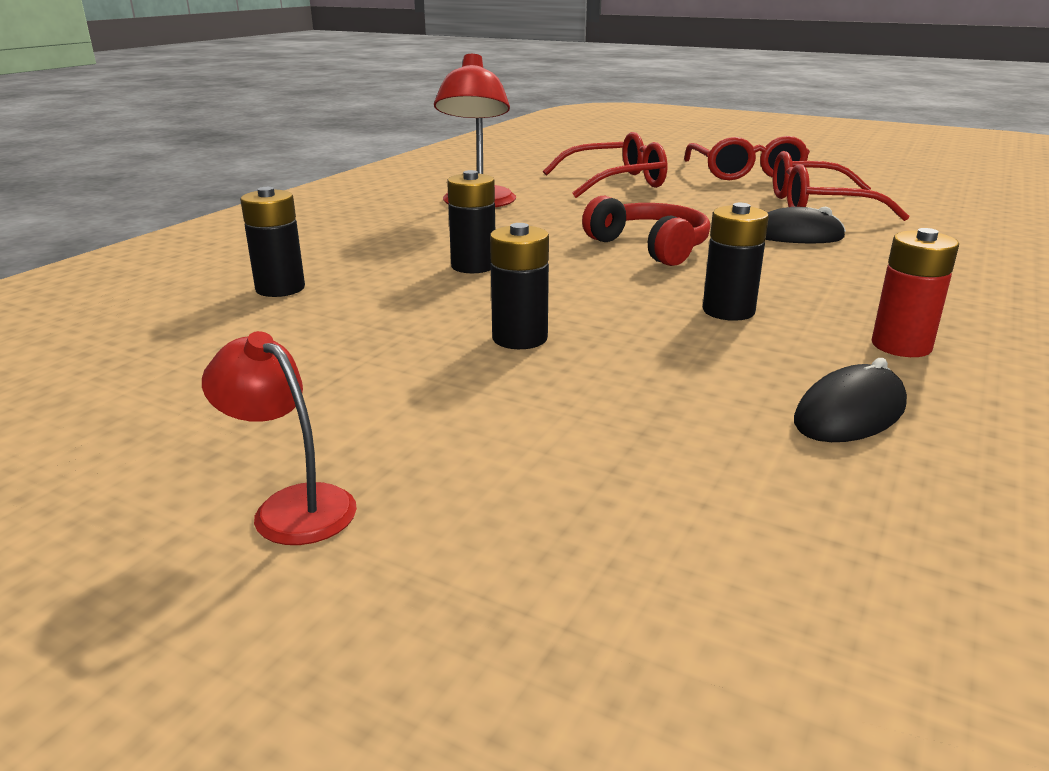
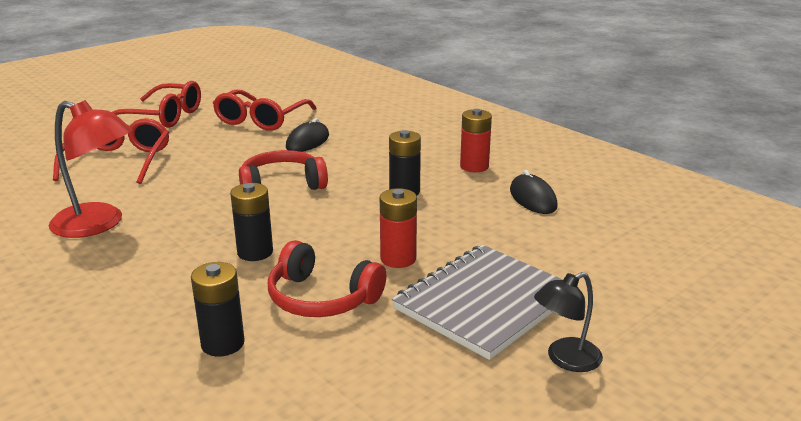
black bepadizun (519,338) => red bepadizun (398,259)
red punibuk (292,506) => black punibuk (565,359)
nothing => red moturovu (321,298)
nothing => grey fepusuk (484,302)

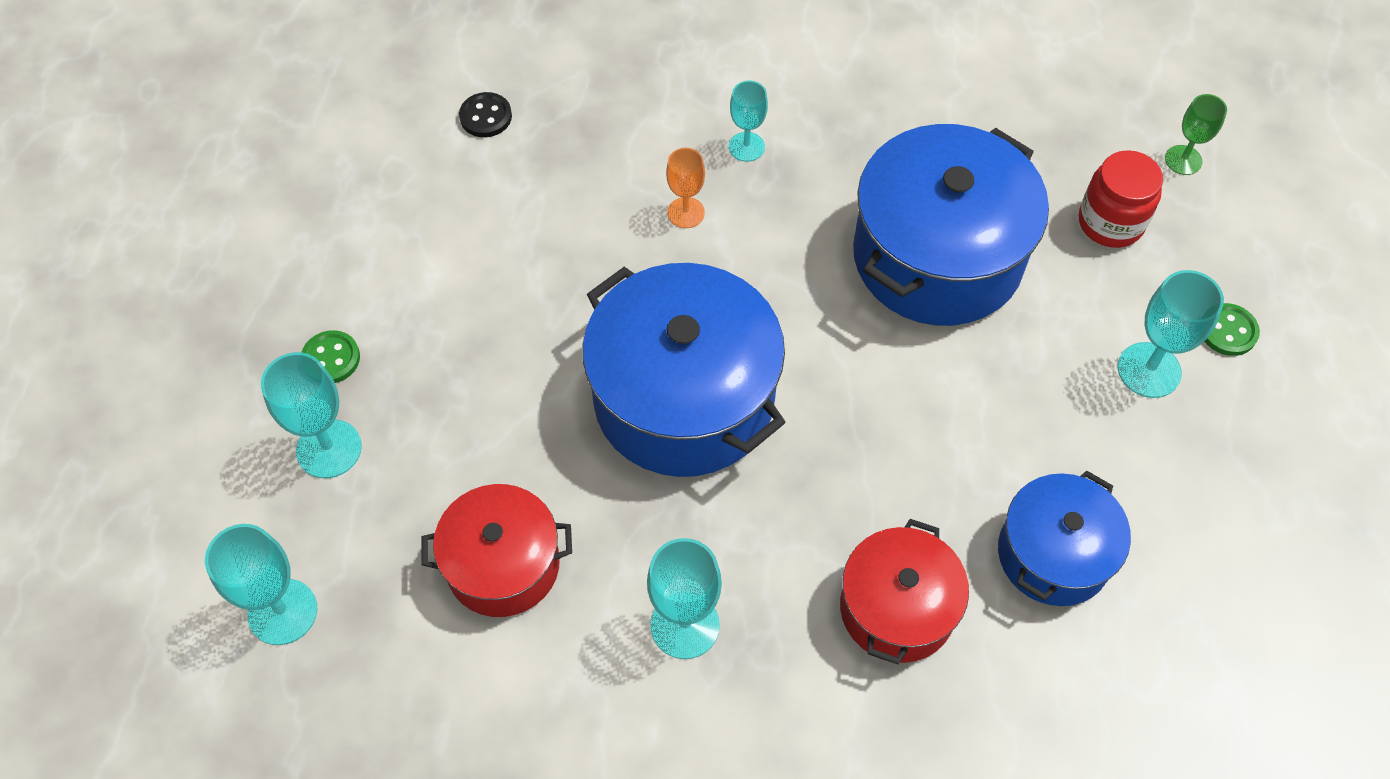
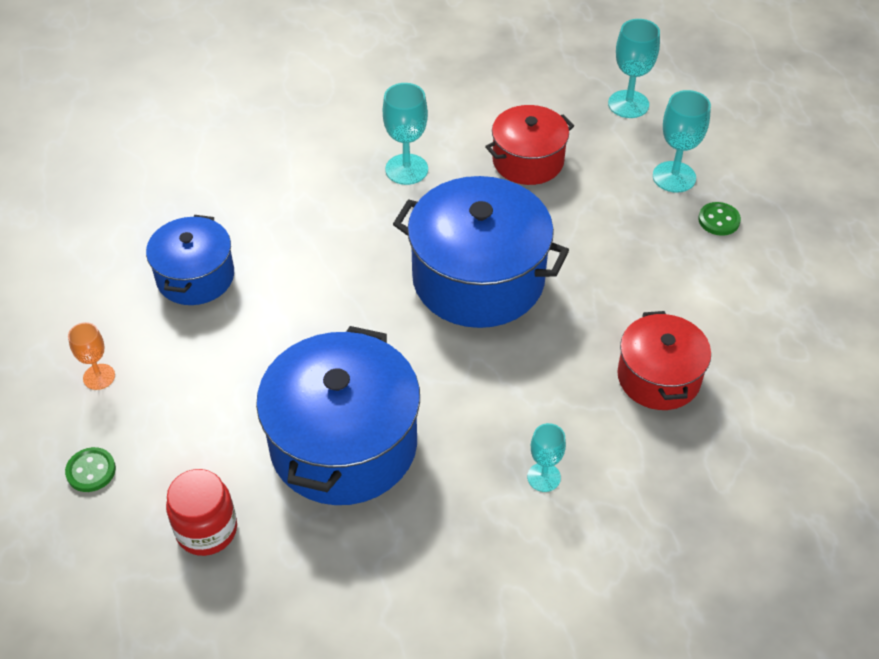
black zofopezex (486,116) => nothing
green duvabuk (1183,160) => nothing
orange duvabuk (686,213) => orange duvabuk (99,377), move
turquoise duvabuk (1149,370) => nothing
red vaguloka (897,608) => red vaguloka (658,377), move

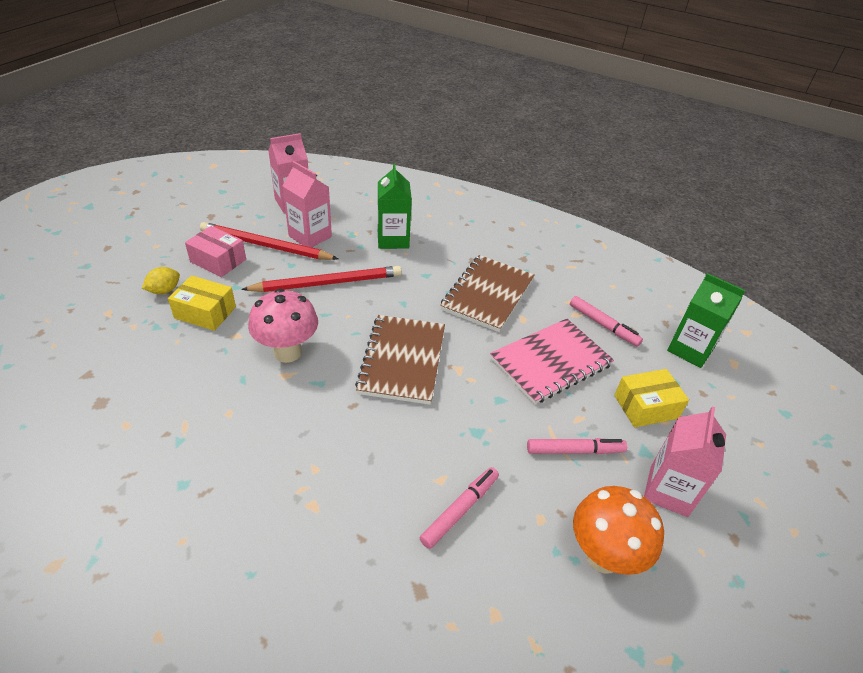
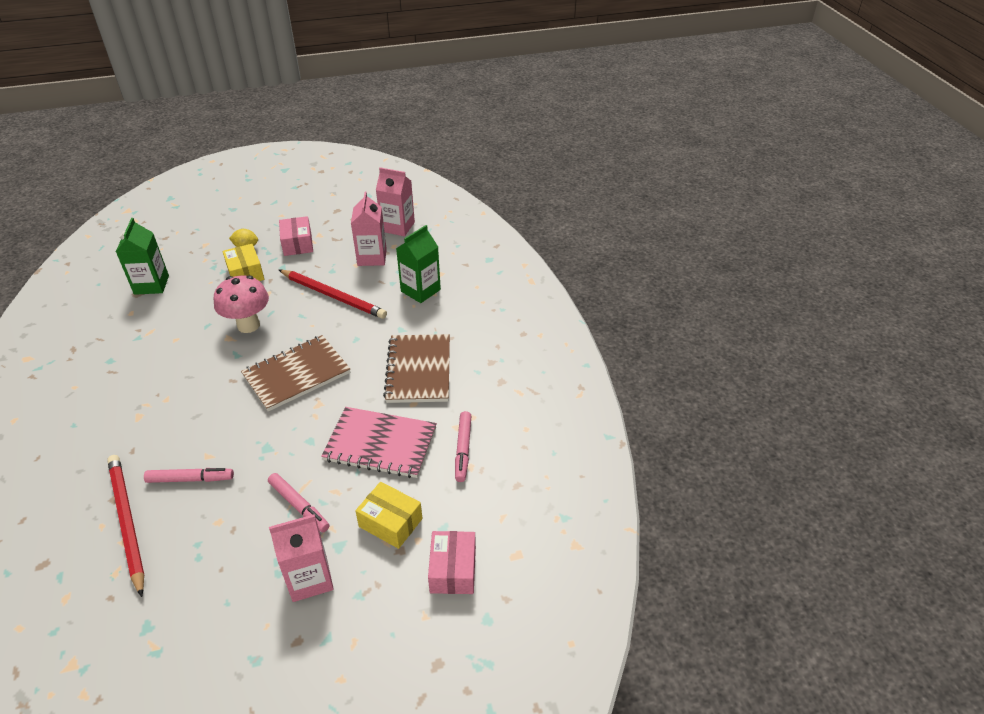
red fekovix (265,246) => red fekovix (127,522), move
brown fepusuk (487,294) => brown fepusuk (418,370), 75 degrees counterclockwise
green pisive (690,350) => green pisive (151,285), move
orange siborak (603,556) => nothing
nothing => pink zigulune (453,570)

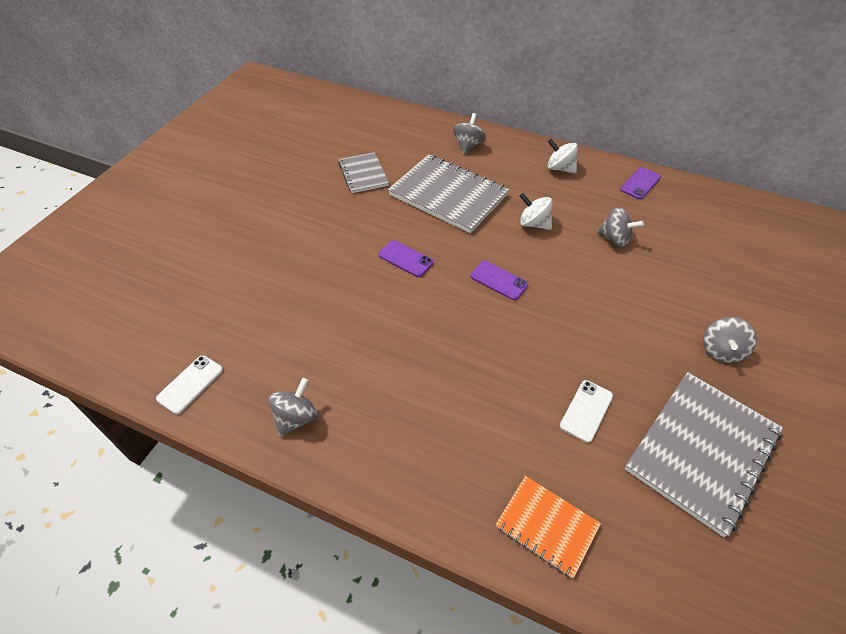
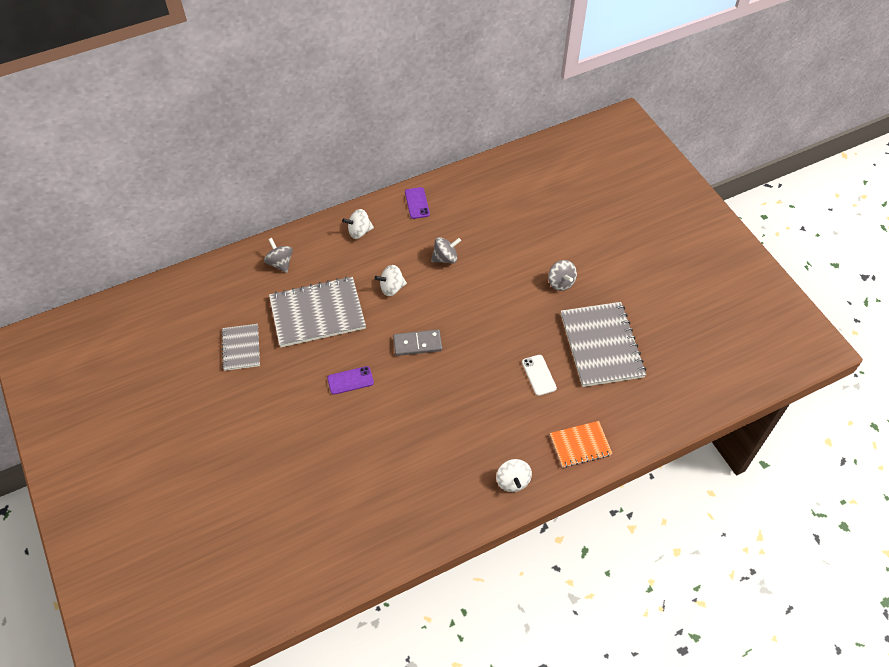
grey fepusuk (363,174) => grey fepusuk (241,348), 60 degrees clockwise
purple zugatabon (498,280) => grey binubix (417,344)
white zugatabon (190,384) => nothing
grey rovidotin (296,417) => nothing
nothing => white rovidotin (512,481)

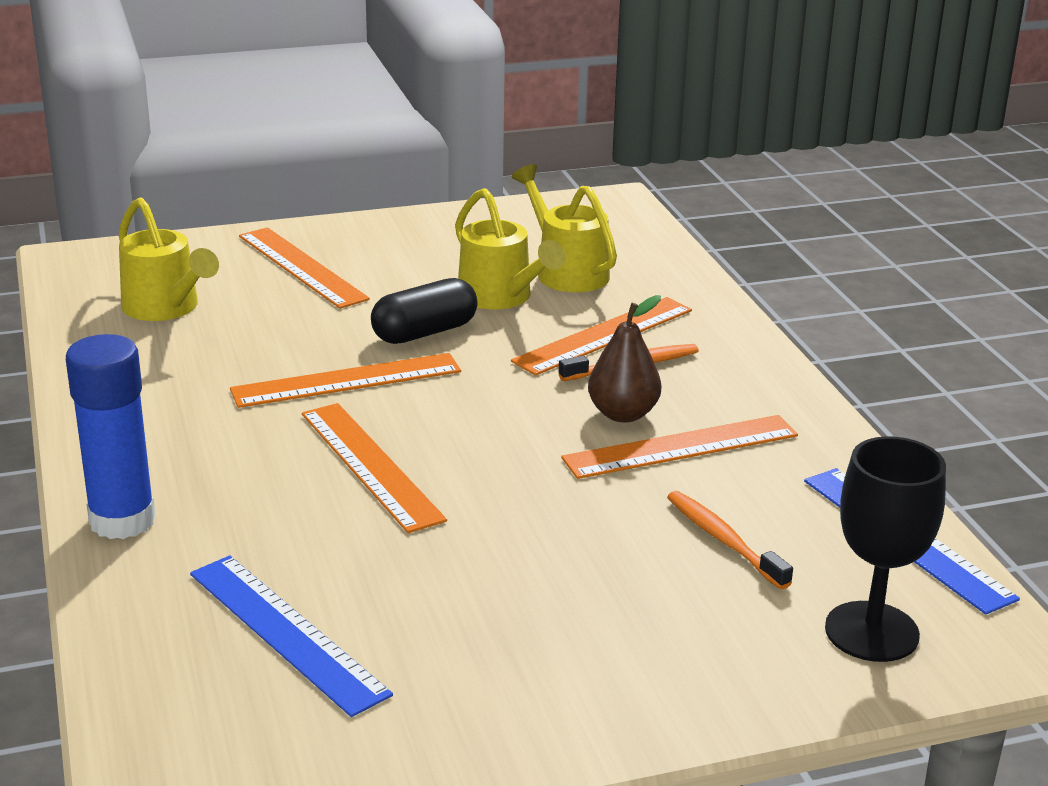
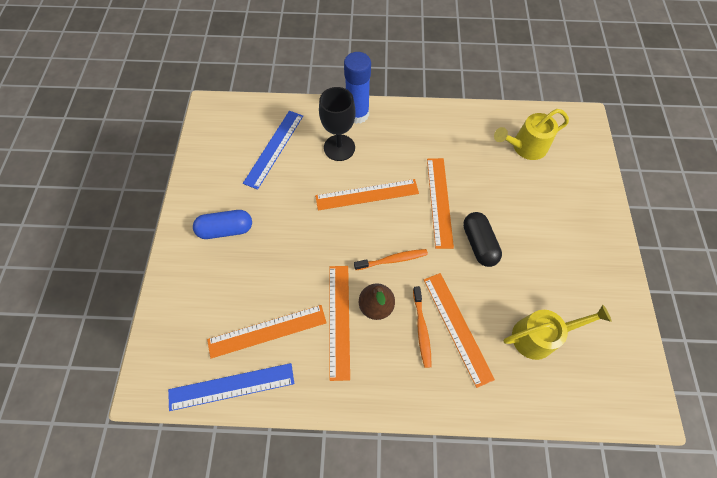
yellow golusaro (501,298) => nothing
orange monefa (302,267) => orange monefa (267,331), move
black duvabuk (871,632) => black duvabuk (339,148), move
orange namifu (723,540) => orange namifu (392,260), move
blue monefa (286,632) => blue monefa (274,148), 45 degrees counterclockwise
nothing => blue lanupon (226,229)

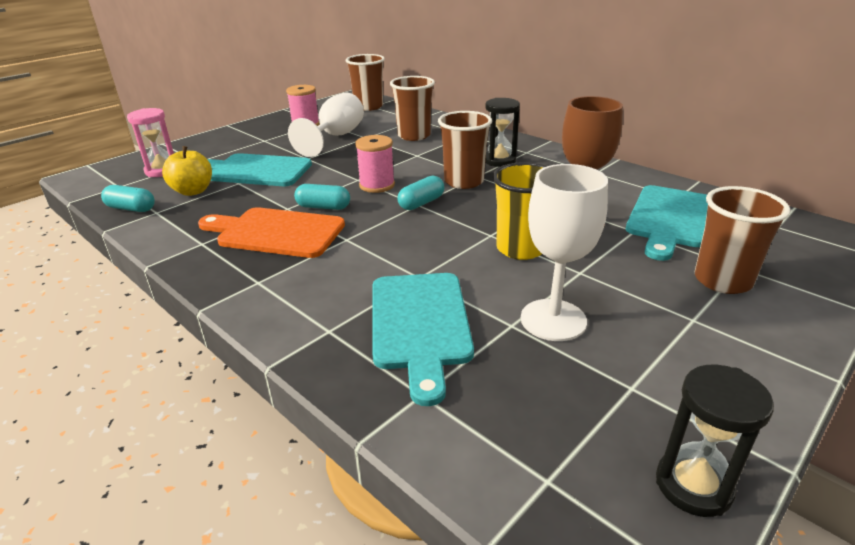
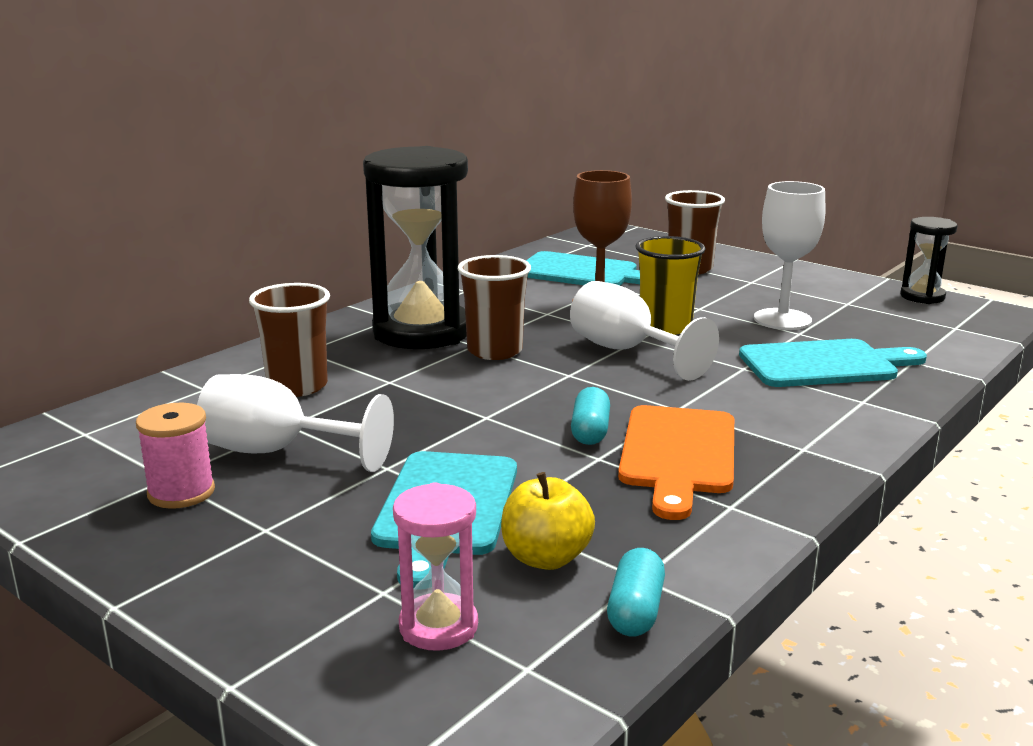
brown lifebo (368,107) => nothing
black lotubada (499,160) => black lotubada (422,332), x2.10
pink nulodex (377,185) => nothing
turquoise lanupon (421,203) => nothing
nothing => white duvabuk (625,351)

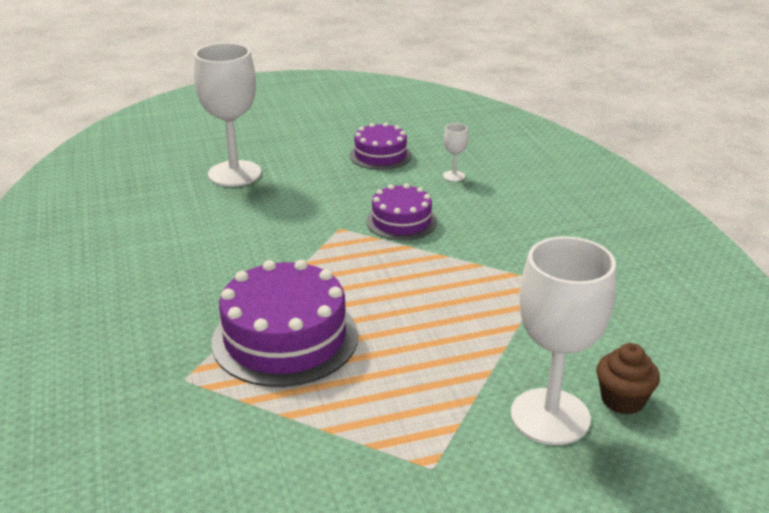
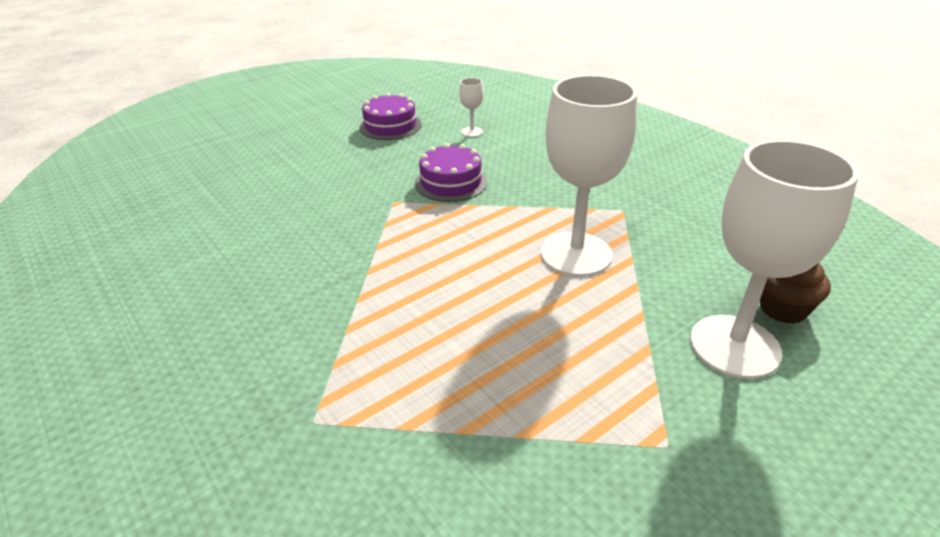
white duvabuk (234,174) => white duvabuk (576,254), move
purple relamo (285,338) => nothing

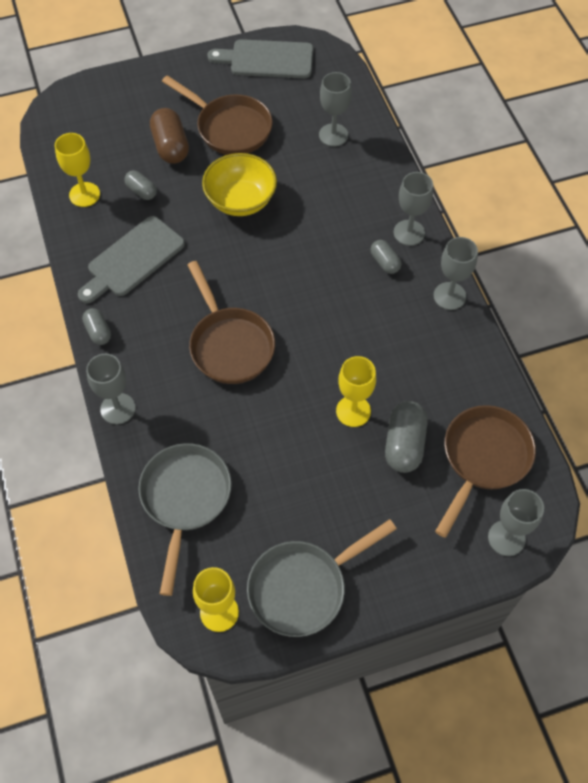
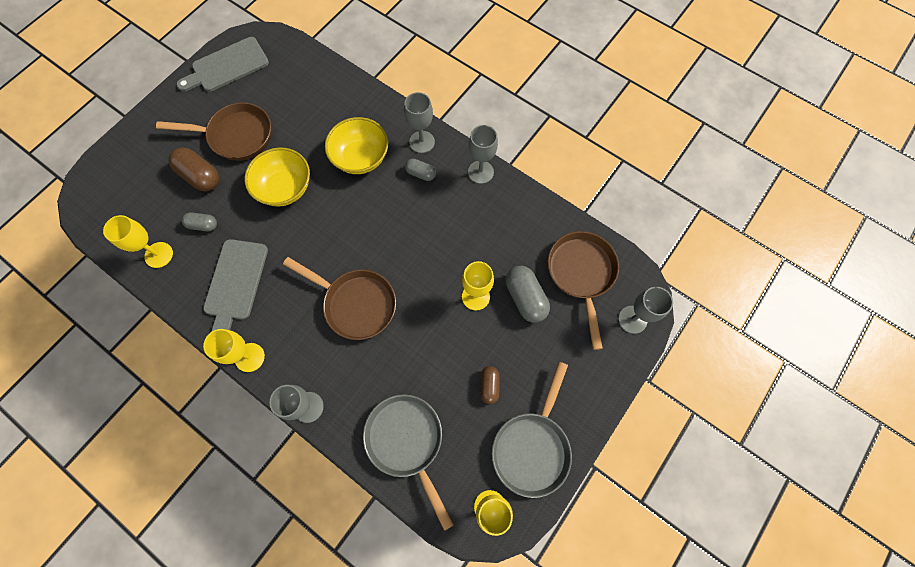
grey duvabuk (333,135) => nothing
grey lanupon (98,332) => yellow duvabuk (249,357)
nothing => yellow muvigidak (361,157)
nothing => brown lanupon (489,386)

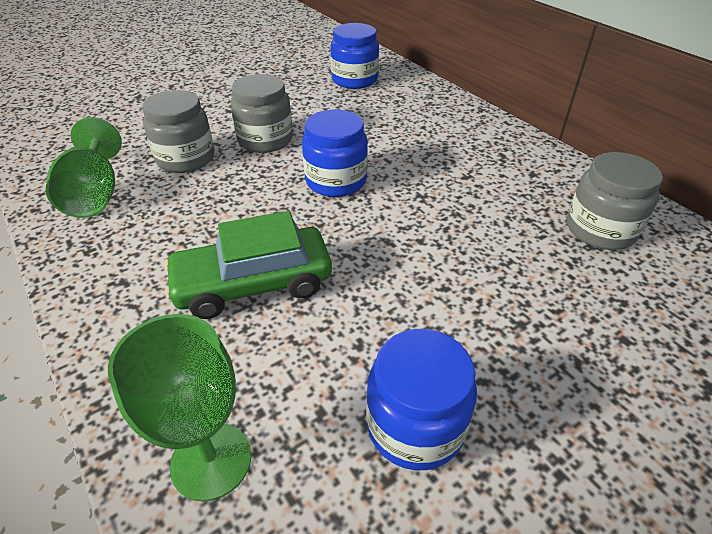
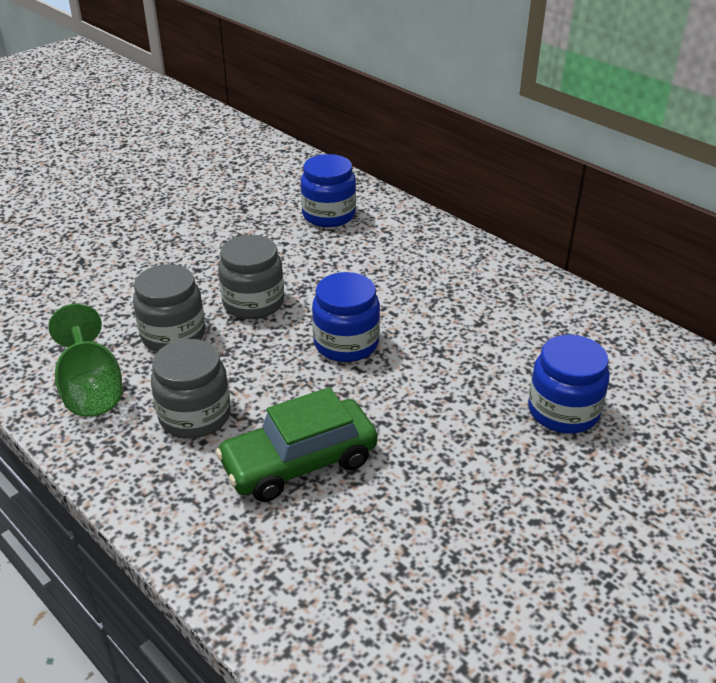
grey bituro (600,230) => grey bituro (195,416), move
green duvabuk (211,460) => nothing
blue bituro (415,426) => blue bituro (563,411), move

